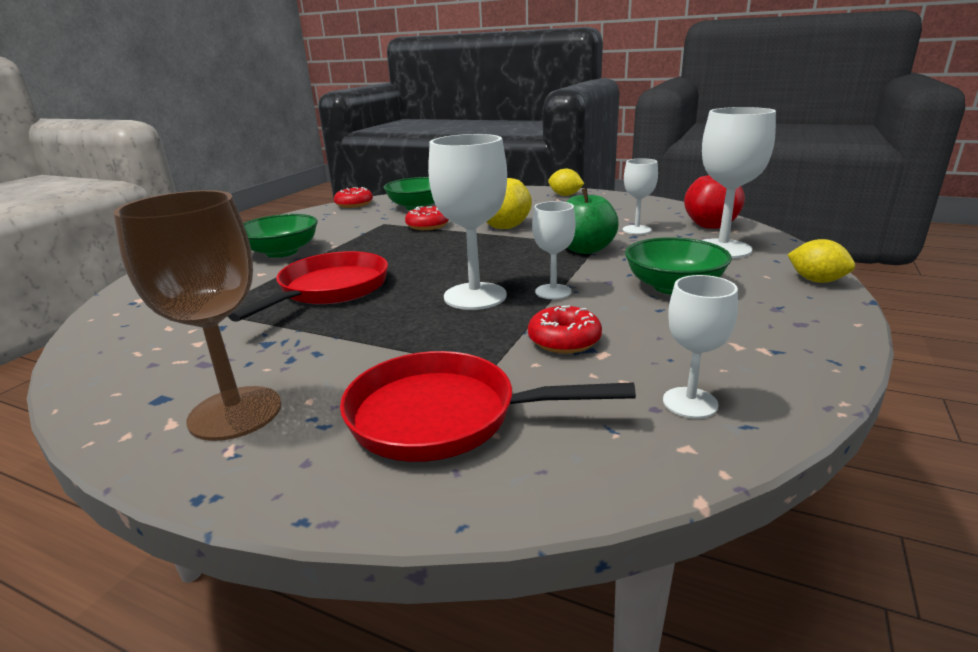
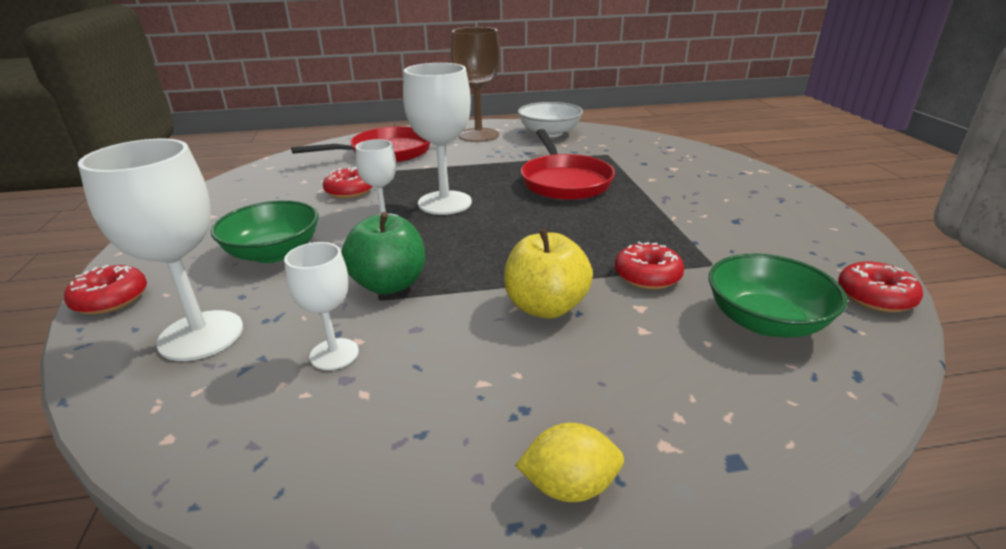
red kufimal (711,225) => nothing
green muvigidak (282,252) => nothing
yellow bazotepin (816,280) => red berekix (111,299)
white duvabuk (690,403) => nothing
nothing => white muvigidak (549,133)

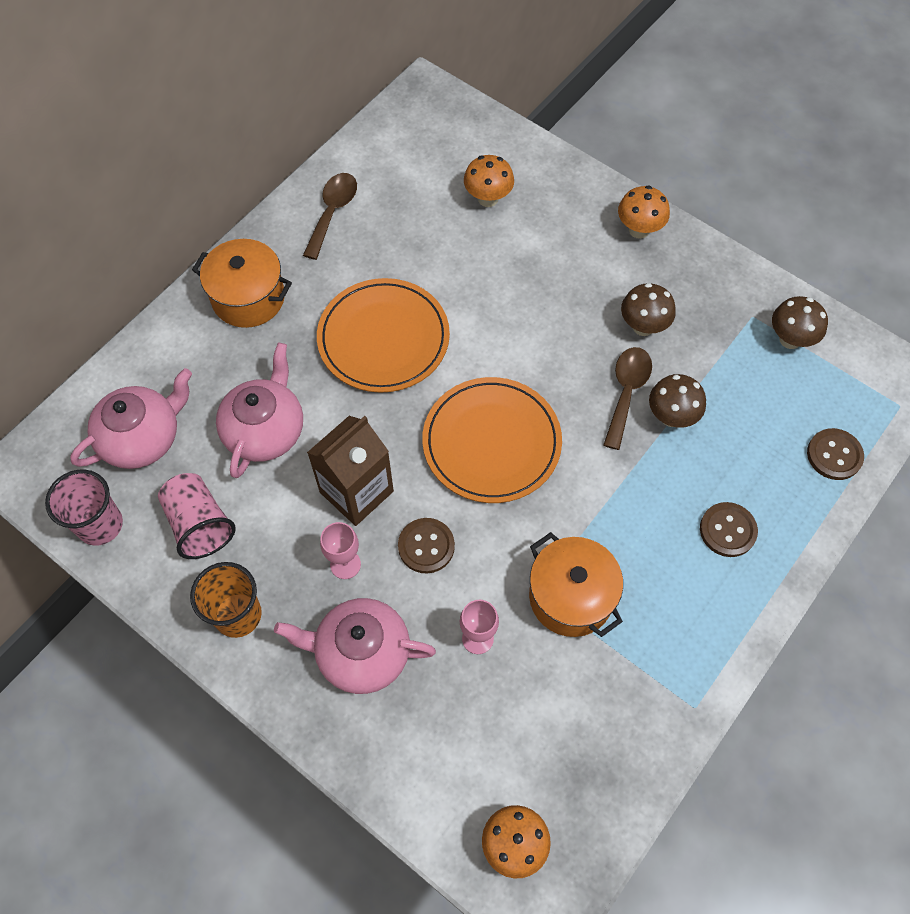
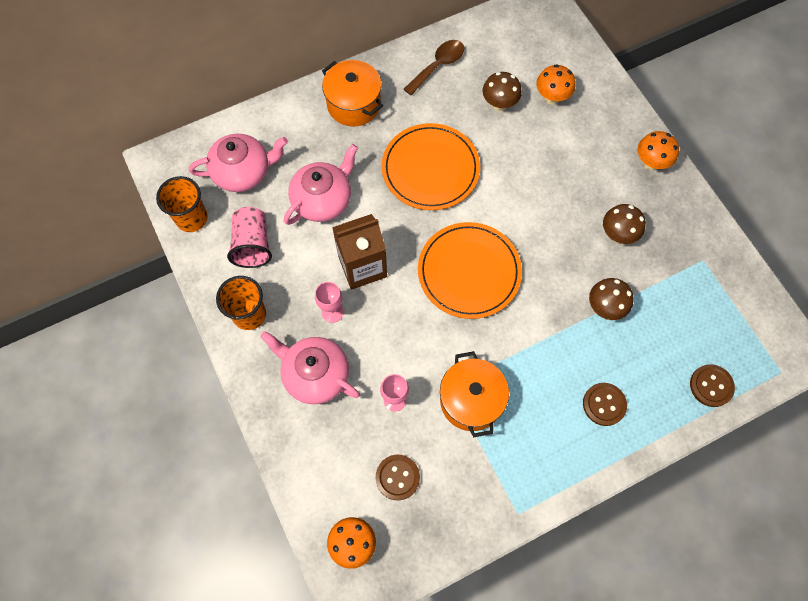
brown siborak (790,339) => brown siborak (499,104), move
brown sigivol (626,392) => nothing
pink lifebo (100,525) => orange lifebo (192,218)
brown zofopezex (426,546) => brown zofopezex (397,477), move

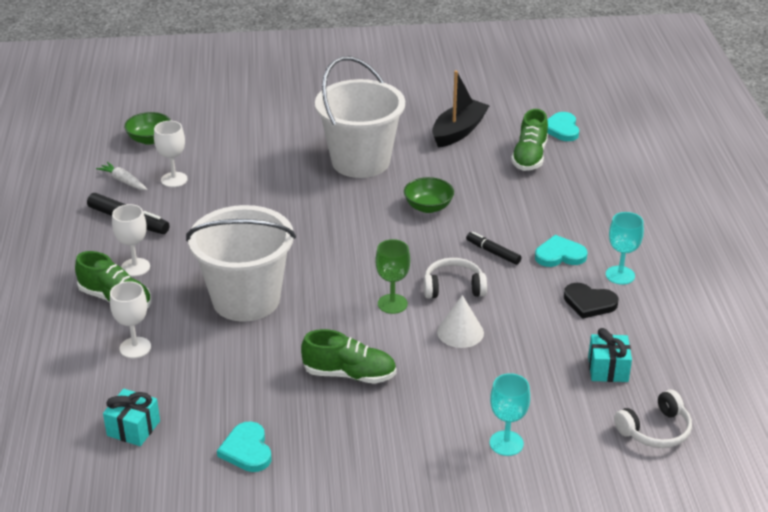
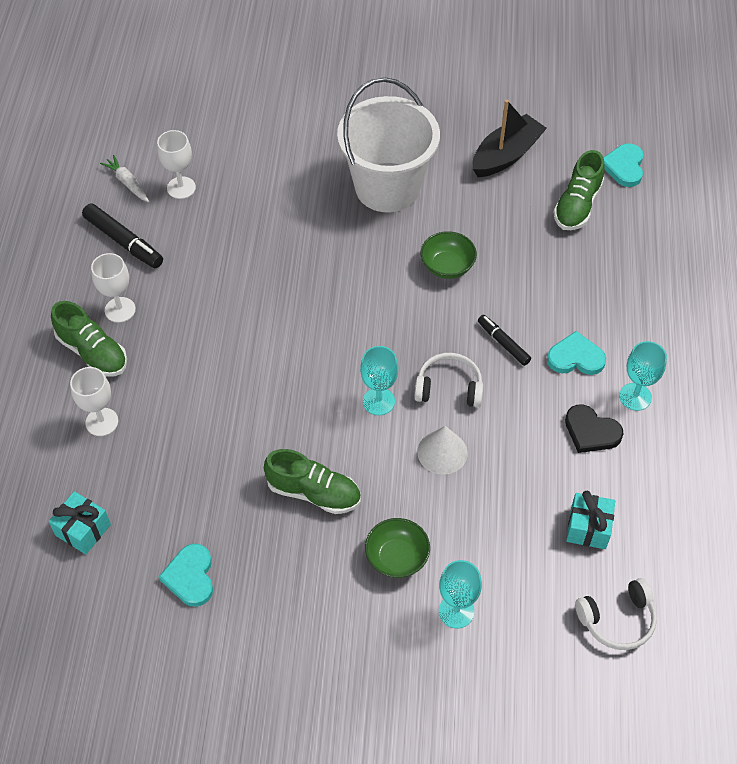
green muvigidak (149,139) => green muvigidak (397,557), move
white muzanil (246,300) => nothing
green duvabuk (392,304) => turquoise duvabuk (378,401)

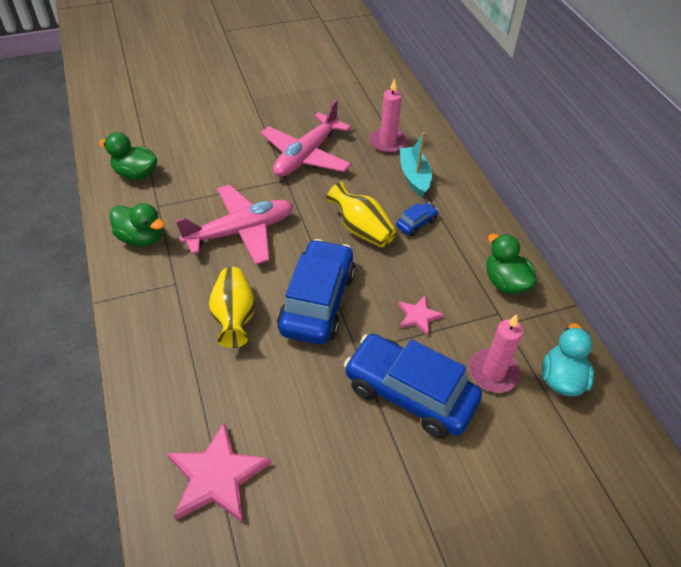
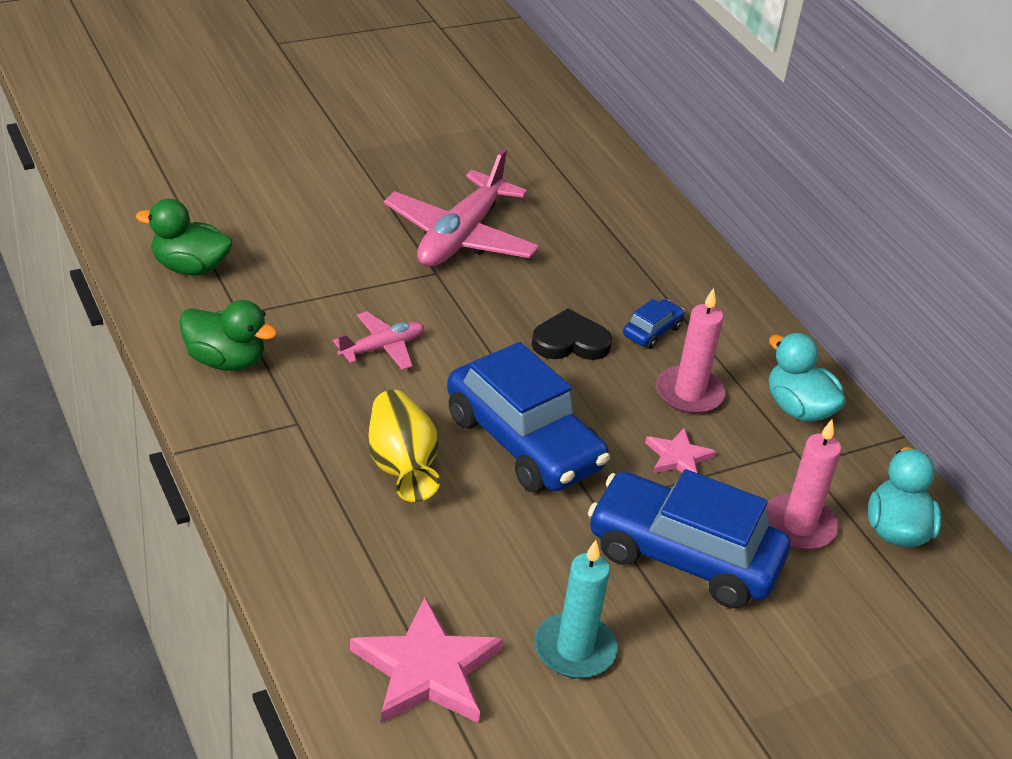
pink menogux (387,142) => pink menogux (689,393), move
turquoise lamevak (414,176) => nothing
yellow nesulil (361,230) => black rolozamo (570,342)
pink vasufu (241,231) => pink vasufu (382,348), x0.52
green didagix (505,282) => turquoise didagix (798,409)
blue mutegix (317,302) => blue mutegix (523,442), 135 degrees clockwise
nothing => turquoise menogux (574,649)

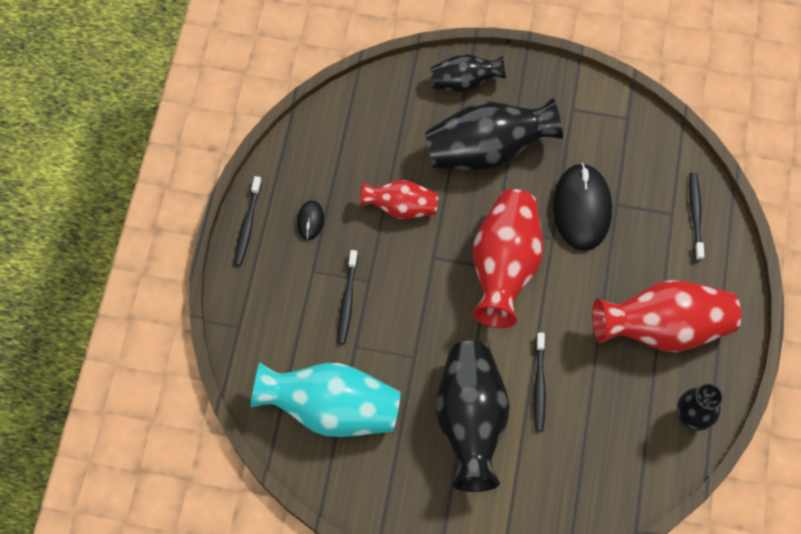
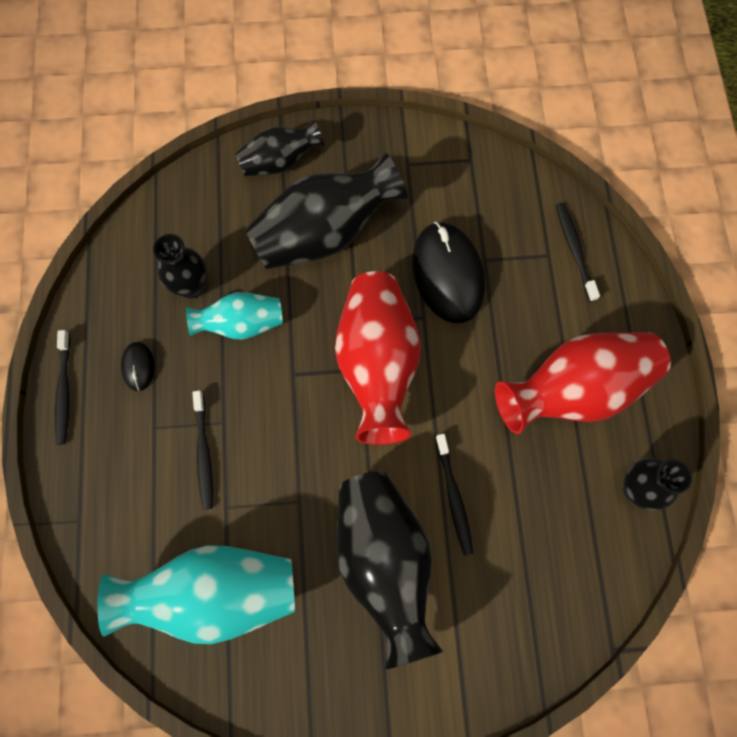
red nesulil (401,207) => turquoise nesulil (241,324)
nothing => black nesulil (191,287)

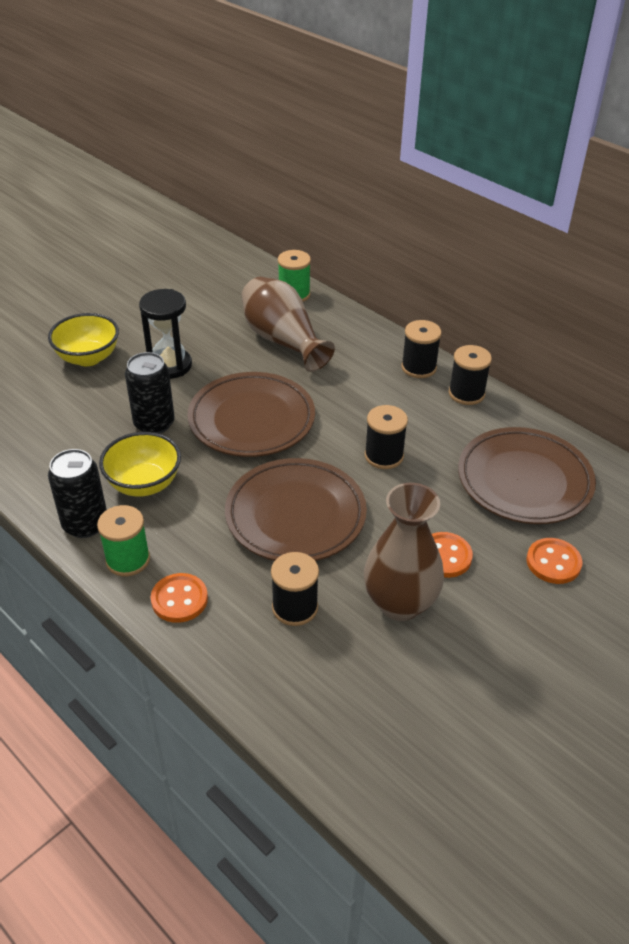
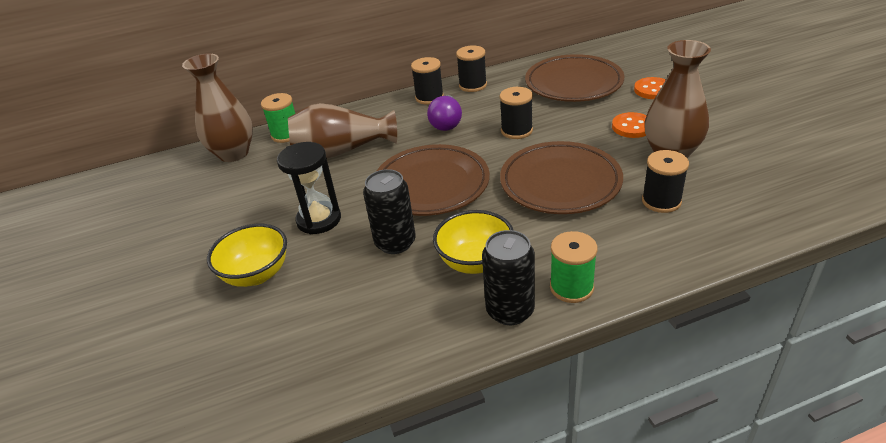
orange zofopezex (179,599) => nothing
nothing => brown nesulil (234,153)
nothing => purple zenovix (446,123)

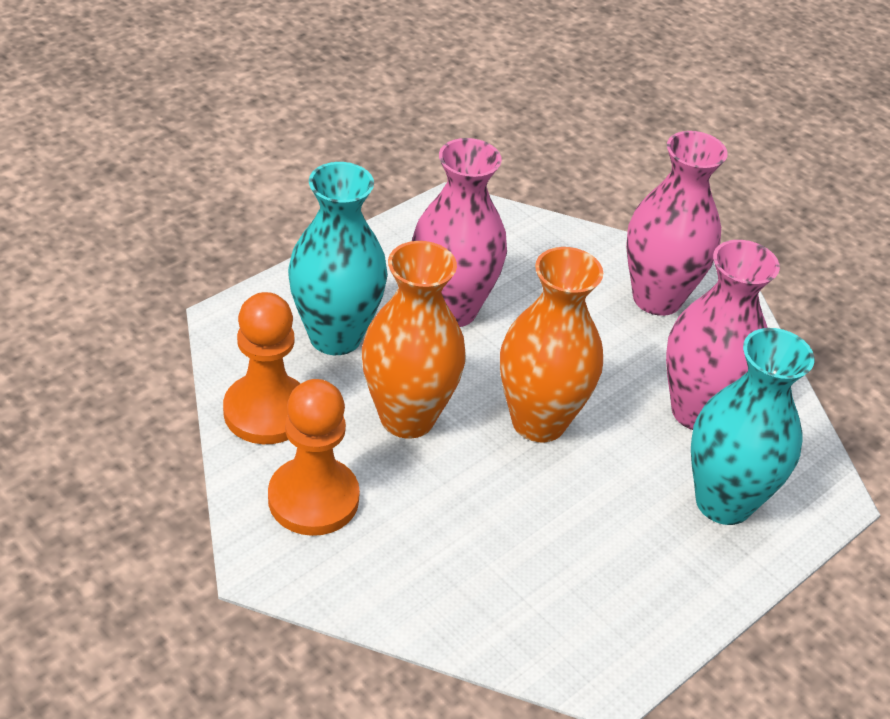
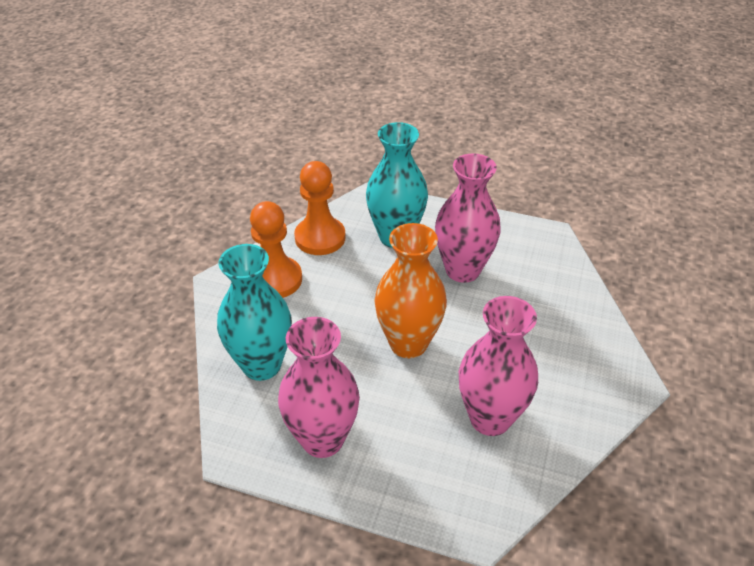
pink nesulil (657,298) => pink nesulil (322,439), move
orange nesulil (407,417) => nothing
turquoise nesulil (723,502) => turquoise nesulil (261,365), move

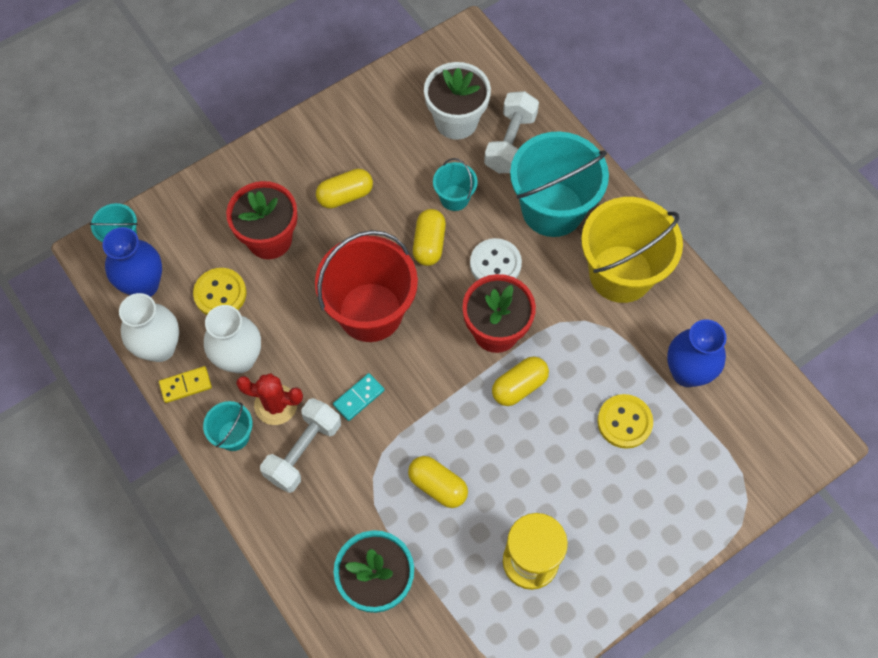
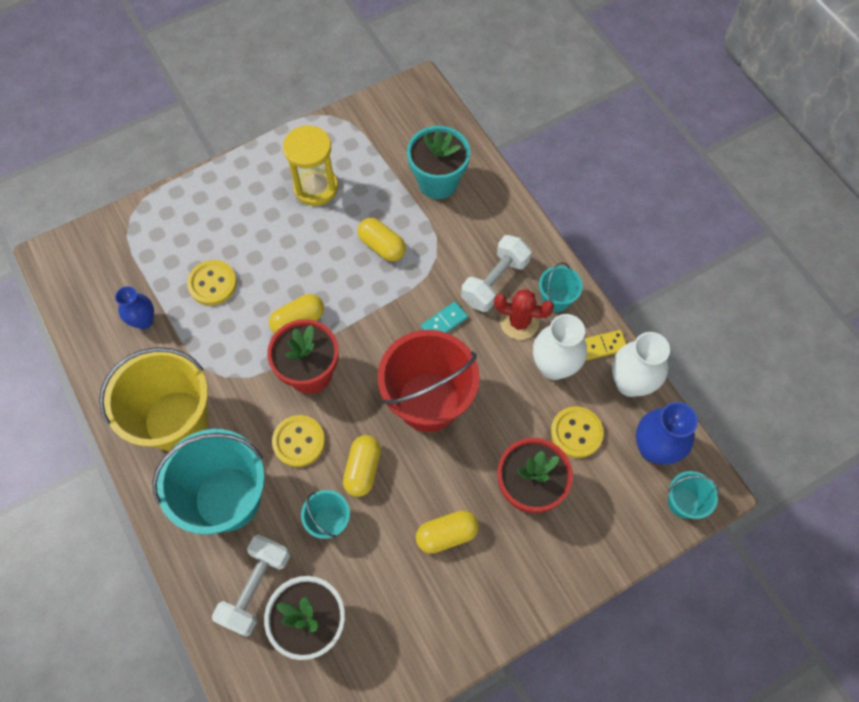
white zofopezex (495,264) => yellow zofopezex (299,441)
blue nesulil (687,372) => blue nesulil (144,321), x0.65

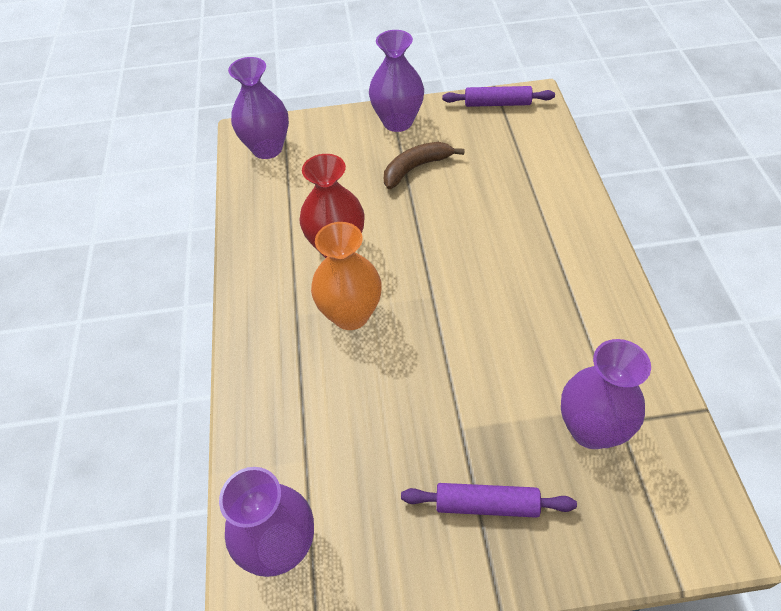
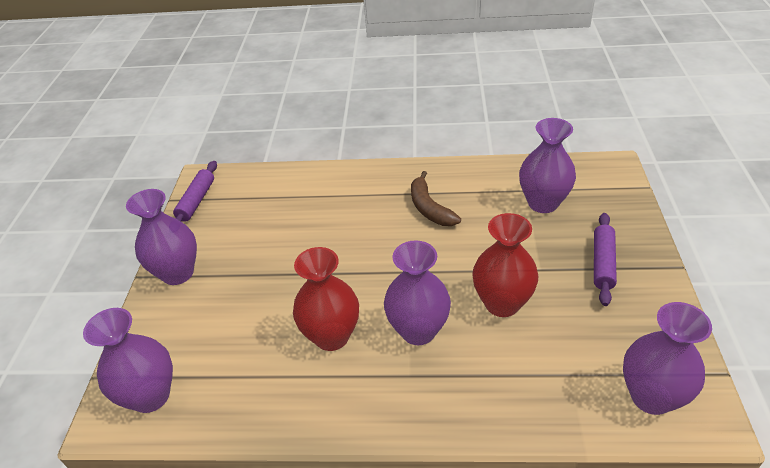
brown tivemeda (416,168) => brown tivemeda (429,208), move
orange nesulil (351,315) => purple nesulil (418,330)
nothing => red nesulil (502,303)

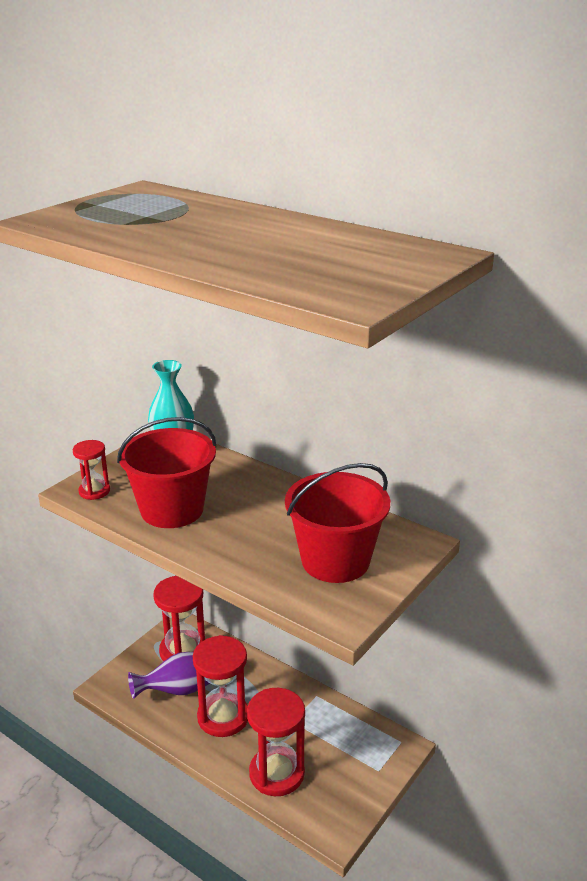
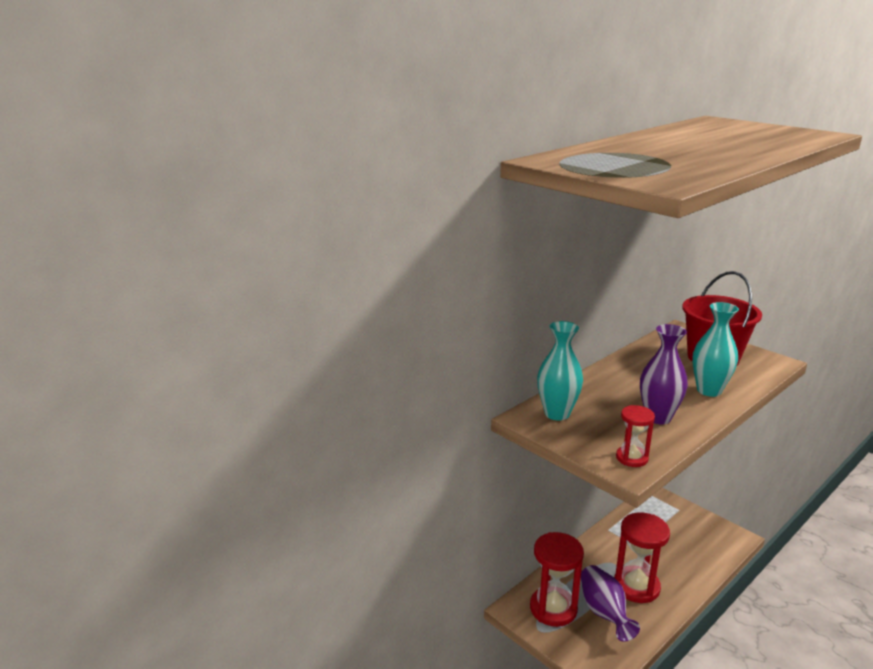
red muzanil (172,509) => purple nesulil (658,417)
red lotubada (276,773) => nothing
nothing => turquoise nesulil (709,390)

